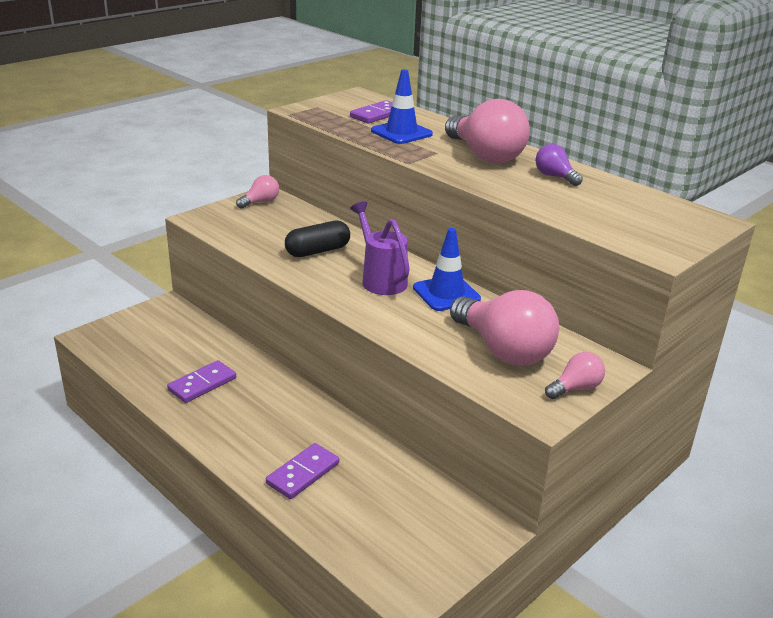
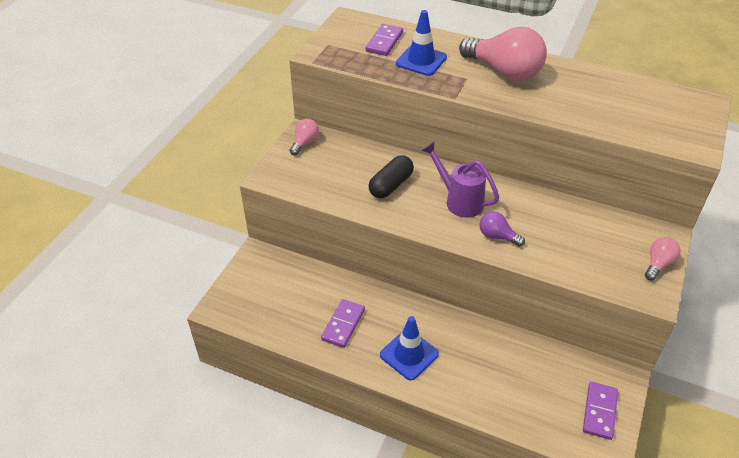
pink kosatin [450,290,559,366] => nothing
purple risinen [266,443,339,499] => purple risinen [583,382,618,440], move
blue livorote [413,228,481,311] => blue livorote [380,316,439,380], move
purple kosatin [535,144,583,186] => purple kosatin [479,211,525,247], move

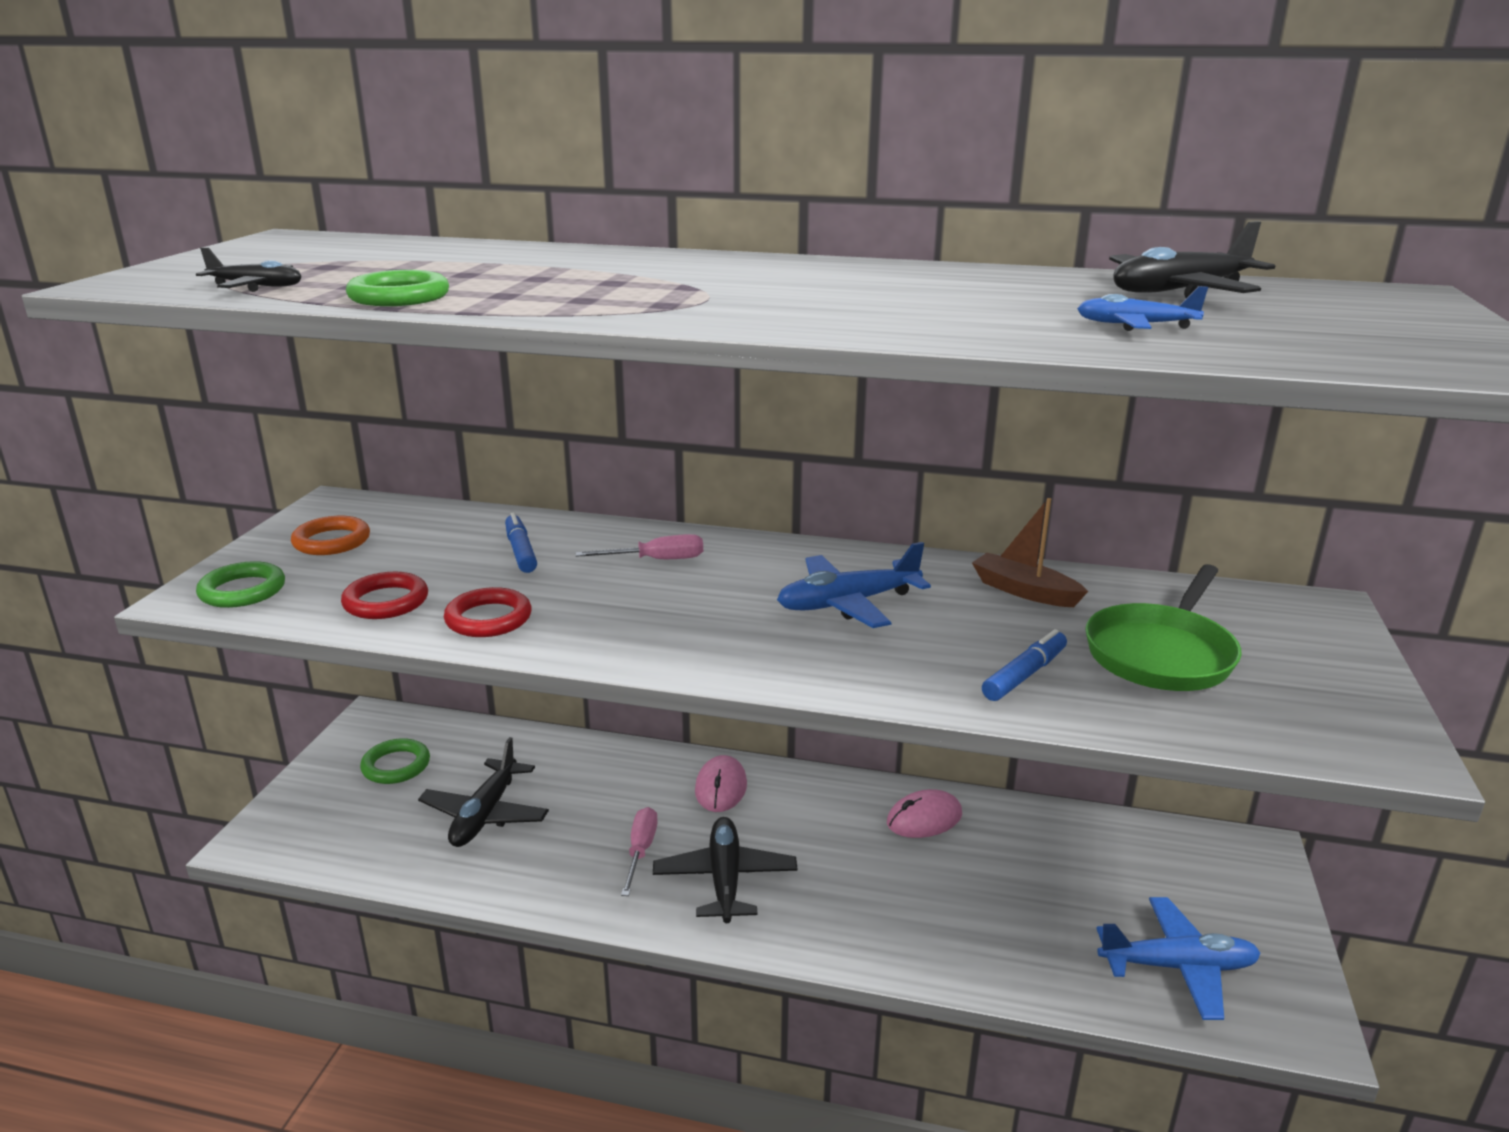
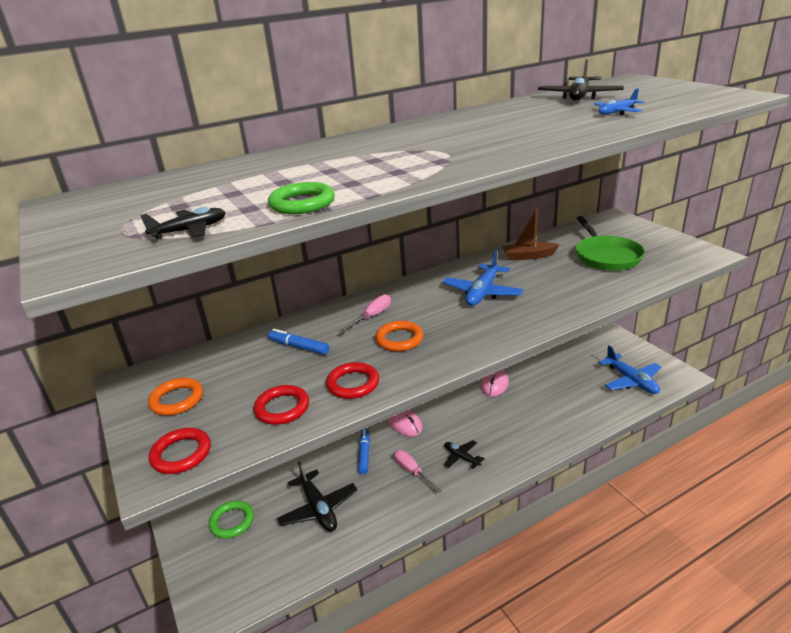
nothing => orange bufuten [375,321,423,351]
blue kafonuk [982,629,1067,701] => blue kafonuk [358,428,370,474], move
green bufuten [196,561,285,608] => red bufuten [149,428,211,474]
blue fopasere [1096,897,1261,1020] => blue fopasere [599,345,661,394], 105 degrees clockwise
black fopasere [653,817,798,923] => black fopasere [444,440,485,469], x0.59

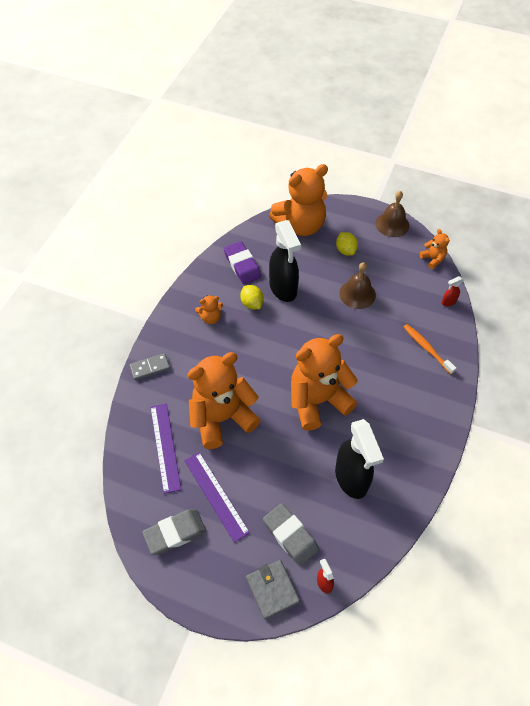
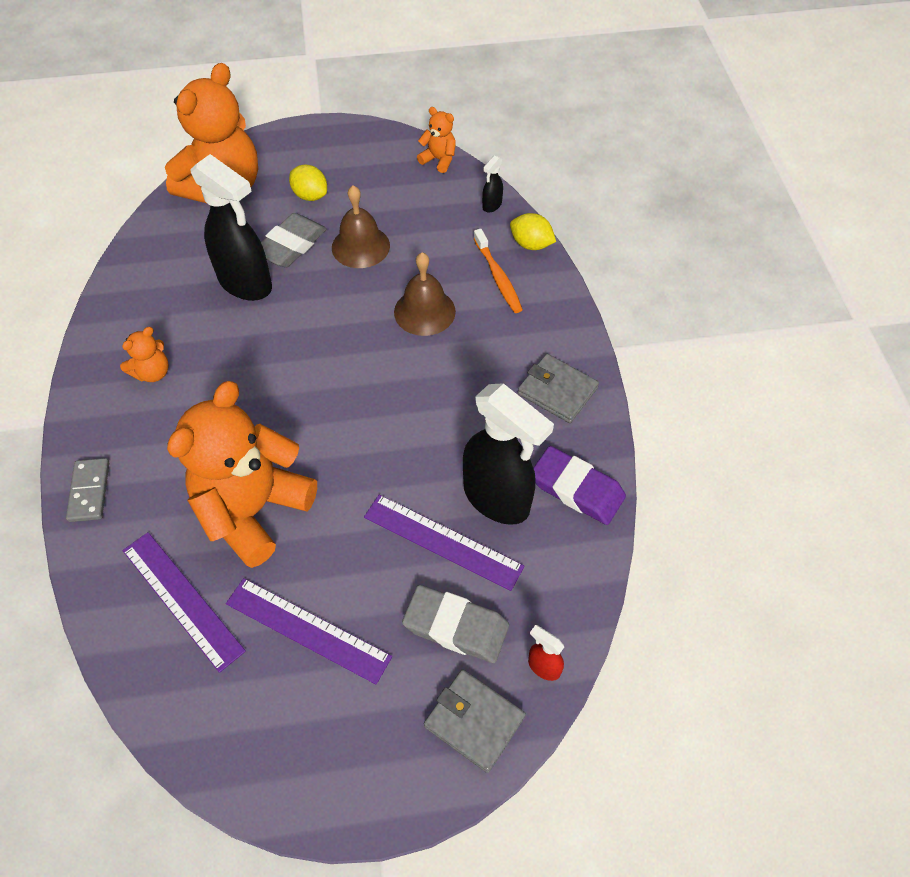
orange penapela [291,334,358,431] => nothing
nothing => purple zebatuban [364,495,524,591]
nothing => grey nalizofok [518,354,599,423]
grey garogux [142,509,206,555] => grey garogux [261,213,327,267], move
purple garogux [224,241,261,284] => purple garogux [534,446,626,525], move
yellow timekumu [240,285,264,309] => yellow timekumu [510,213,556,250], move
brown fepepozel [375,191,409,237] => brown fepepozel [394,252,456,336], move
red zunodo [442,276,464,306] => black zunodo [482,155,503,213]
grey risinen [129,353,170,380] => grey risinen [66,458,109,522], 45 degrees counterclockwise
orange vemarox [404,324,457,374] => orange vemarox [474,229,523,313], 135 degrees counterclockwise

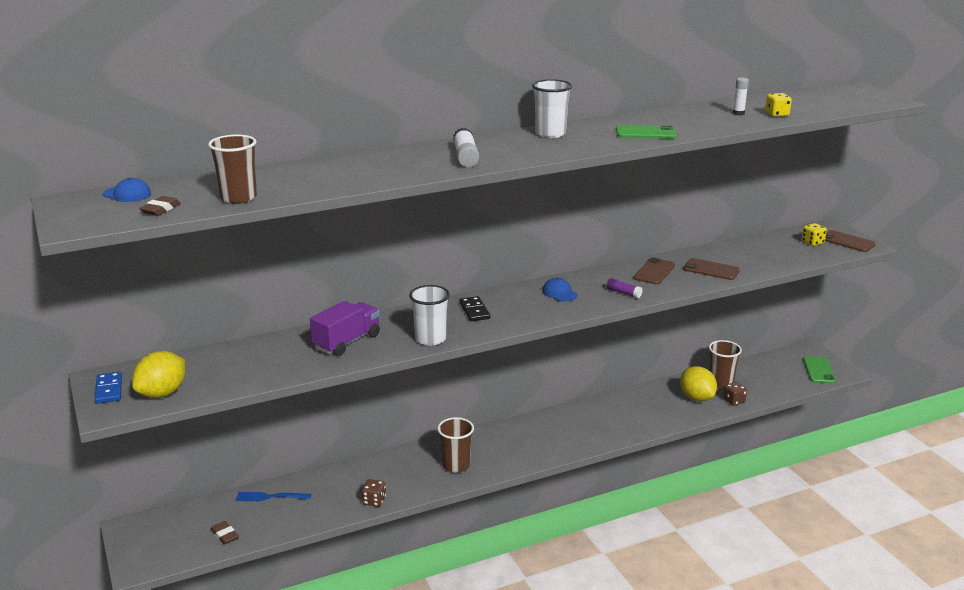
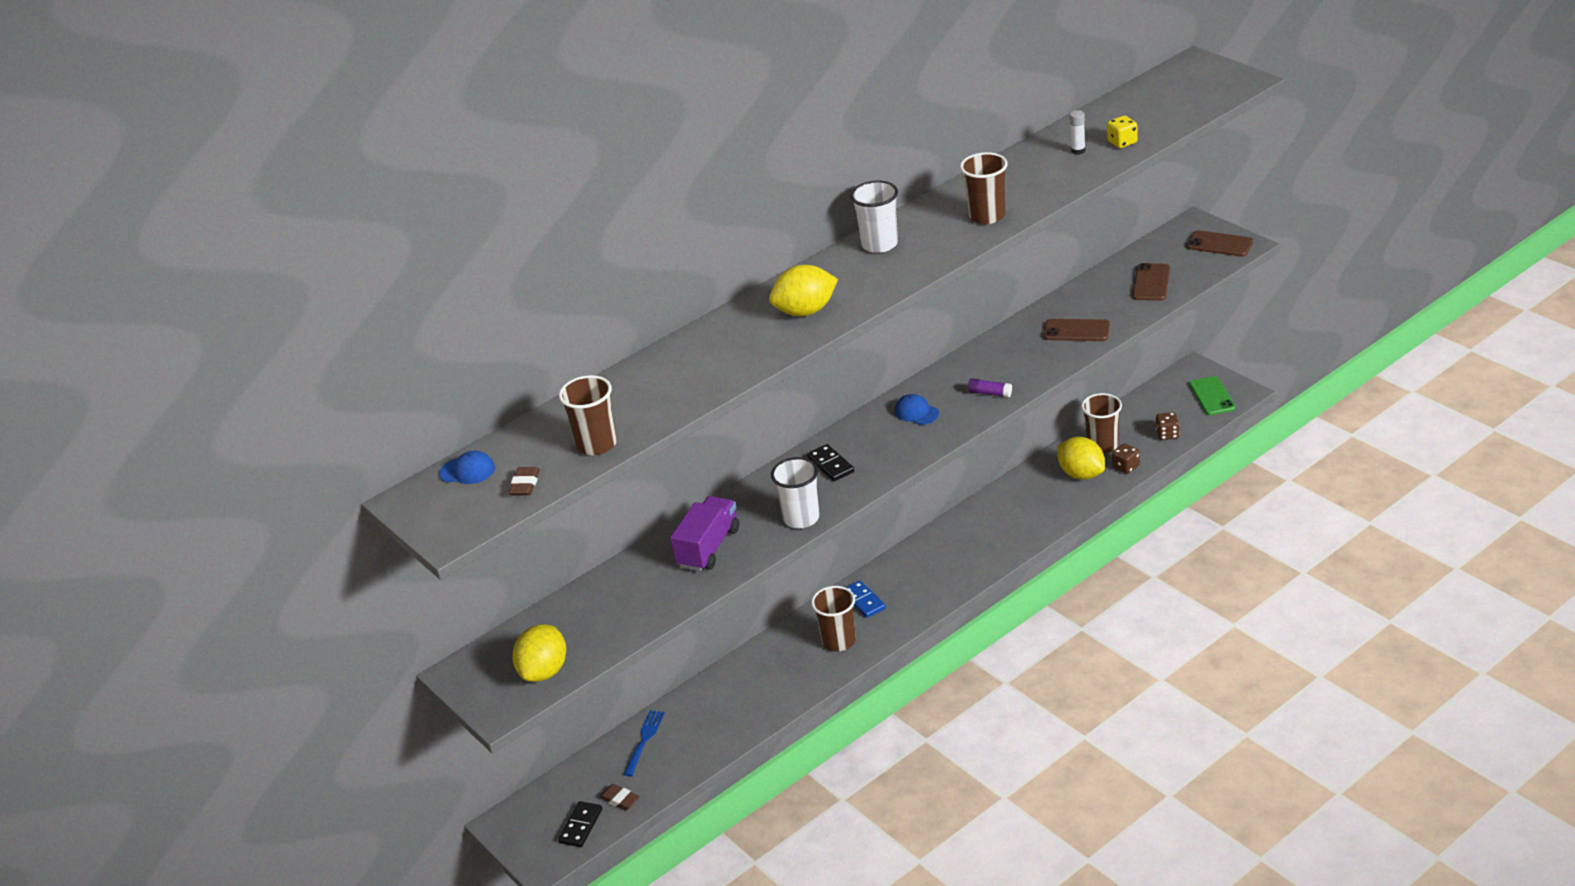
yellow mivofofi [802,223,827,246] => nothing
nothing => black risinen [558,801,602,847]
blue risinen [95,372,122,404] => blue risinen [845,580,886,618], move
brown mivofofi [362,479,386,507] => brown mivofofi [1156,412,1180,440], move
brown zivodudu [634,257,675,285] => brown zivodudu [1133,263,1170,301], move
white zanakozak [453,128,479,167] => yellow timekumu [769,265,838,316]
green zivodudu [616,125,676,139] => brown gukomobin [960,152,1008,224]
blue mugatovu [235,492,311,501] => blue mugatovu [623,710,665,776], 120 degrees clockwise

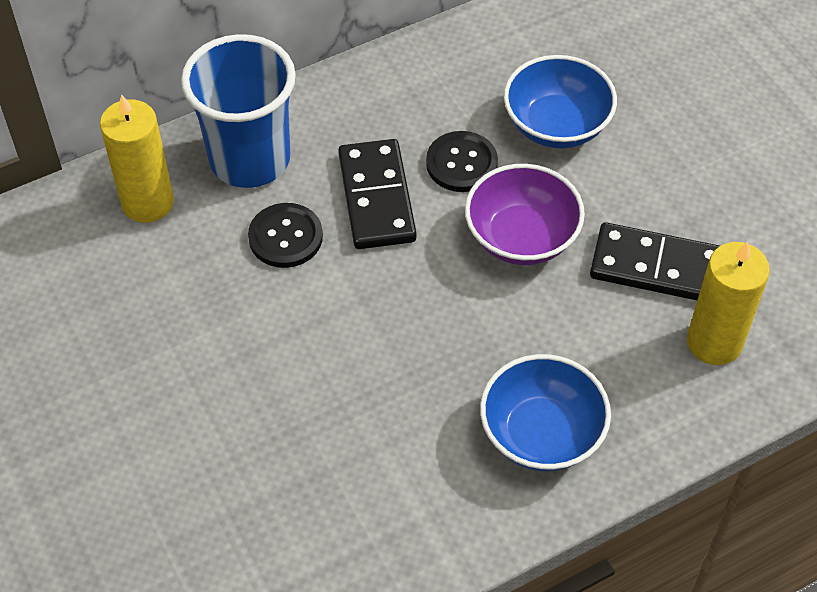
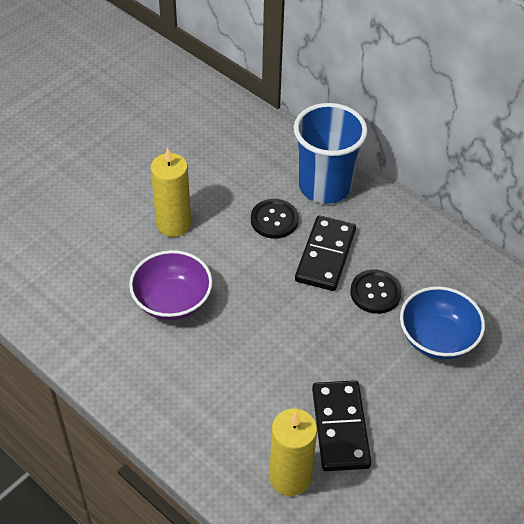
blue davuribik [480,354,611,471] => nothing
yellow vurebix [100,94,174,223] => yellow vurebix [151,148,191,237], move
purple davuribik [465,164,585,265] => purple davuribik [129,250,213,320], move
black risinen [338,139,417,249] => black risinen [295,216,356,291], 45 degrees counterclockwise

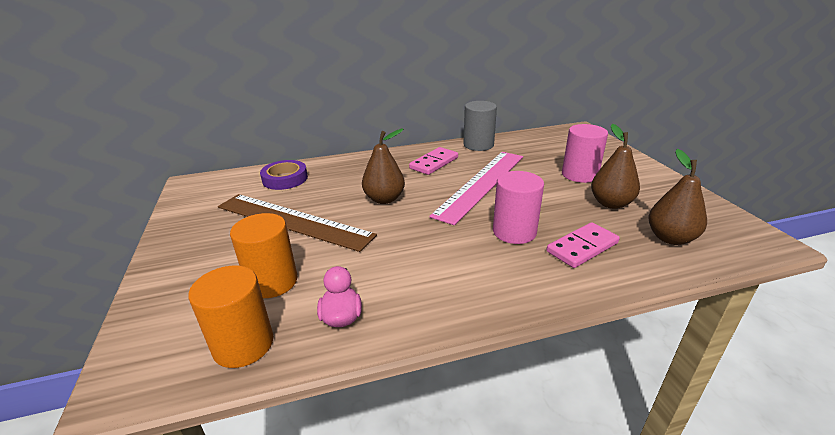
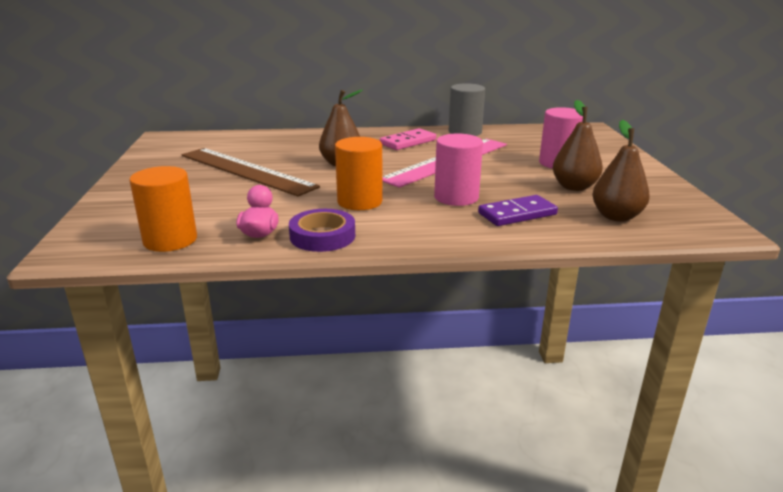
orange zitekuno [230,213,297,298] => orange zitekuno [335,137,383,210], move
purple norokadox [260,160,308,190] => purple norokadox [289,209,355,252], move
pink risinen [547,222,620,268] => purple risinen [478,195,558,226]

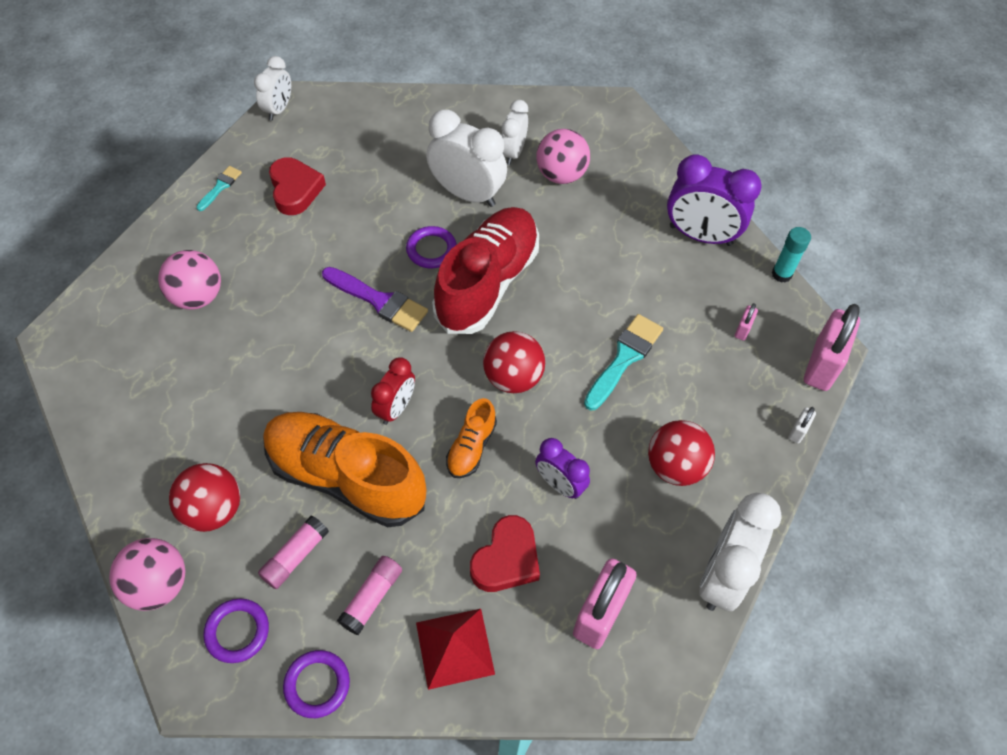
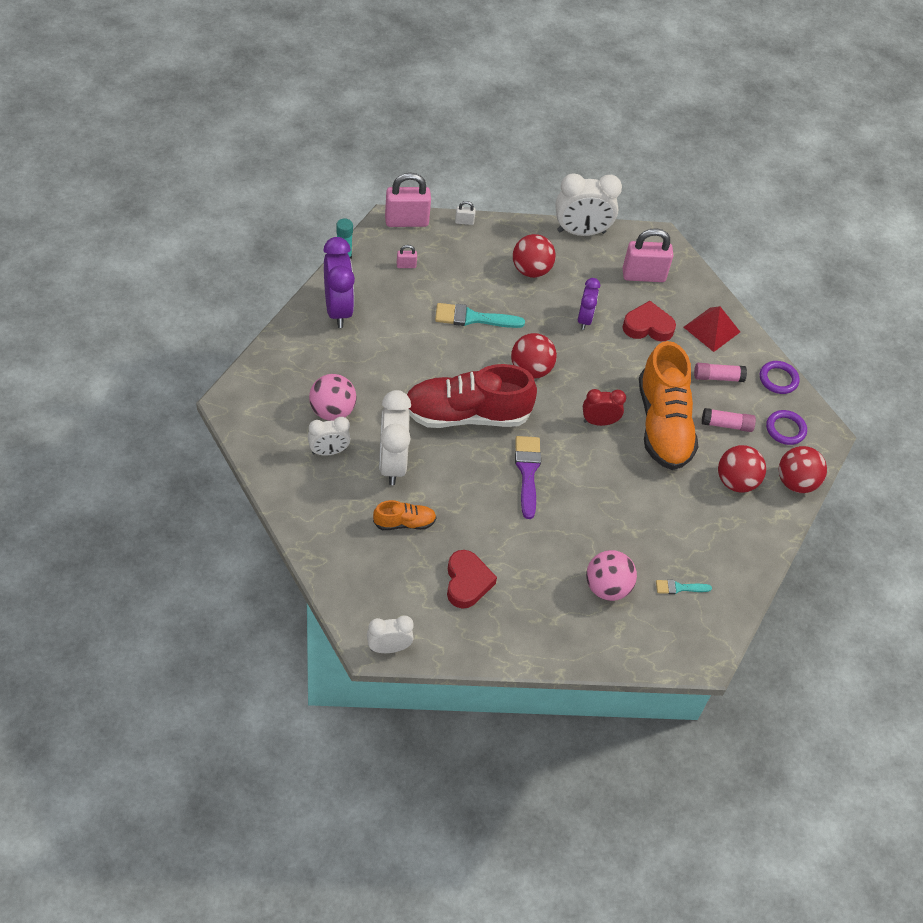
purple bufuten [406,226,457,268] => nothing
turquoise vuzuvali [196,166,242,211] => turquoise vuzuvali [656,580,712,594], move
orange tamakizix [446,398,497,478] => orange tamakizix [373,500,437,530], move
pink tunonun [109,538,186,611] => red tunonun [779,446,827,493]
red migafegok [269,157,326,215] => red migafegok [447,550,497,609], 135 degrees clockwise

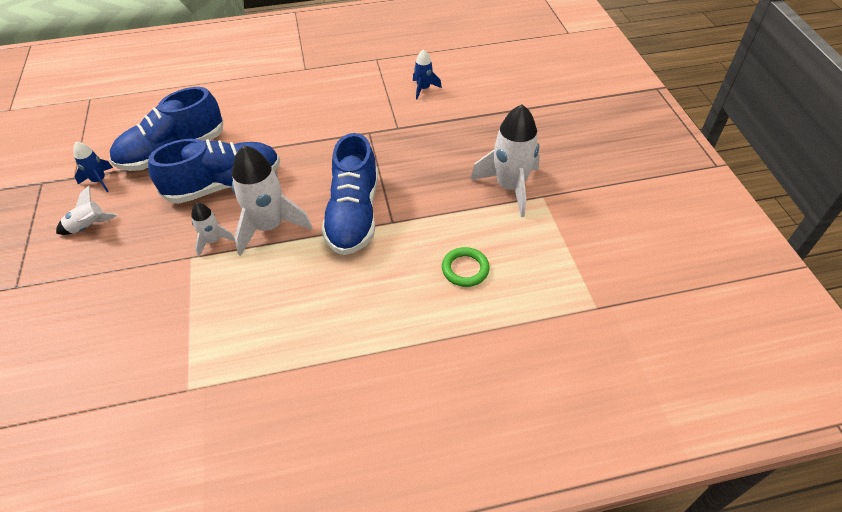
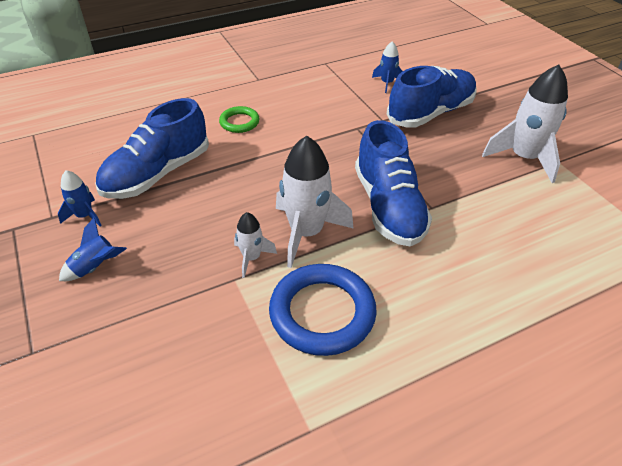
nothing => blue bufuten [269,264,377,356]
blue tamakizix [148,139,280,204] => blue tamakizix [387,66,477,128], move
green bufuten [442,247,490,287] => green bufuten [219,106,260,133], move
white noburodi [56,186,118,235] => blue noburodi [59,217,127,281]

